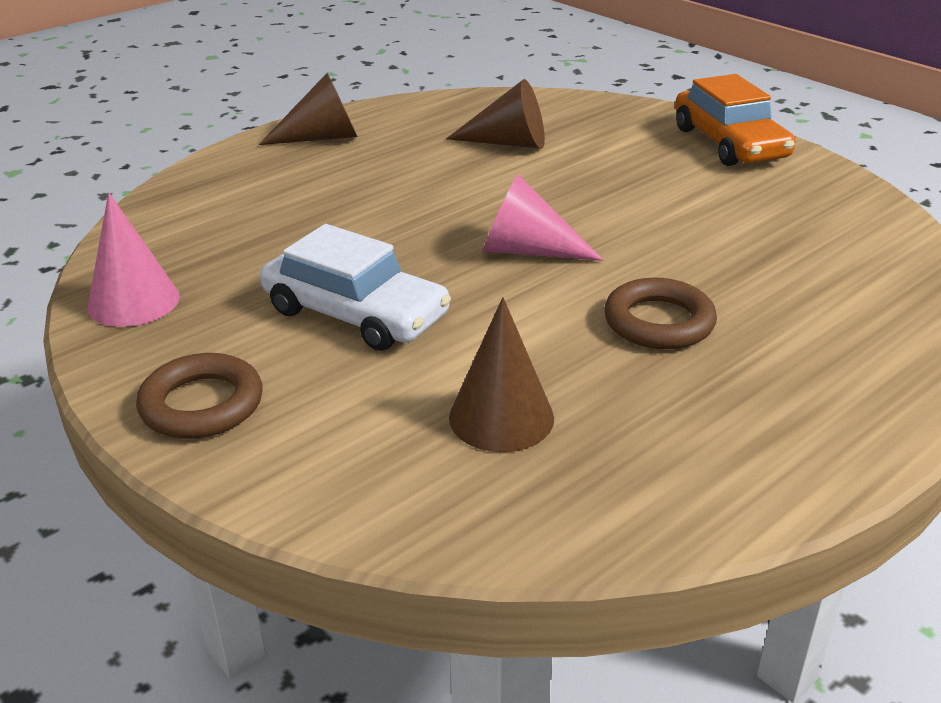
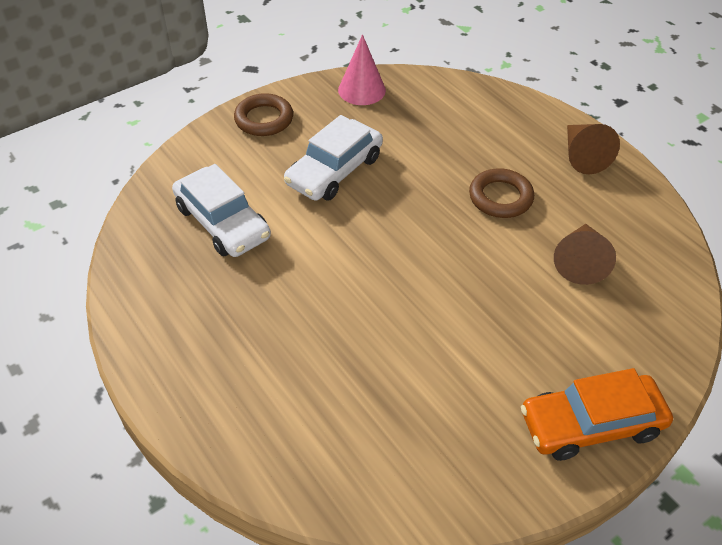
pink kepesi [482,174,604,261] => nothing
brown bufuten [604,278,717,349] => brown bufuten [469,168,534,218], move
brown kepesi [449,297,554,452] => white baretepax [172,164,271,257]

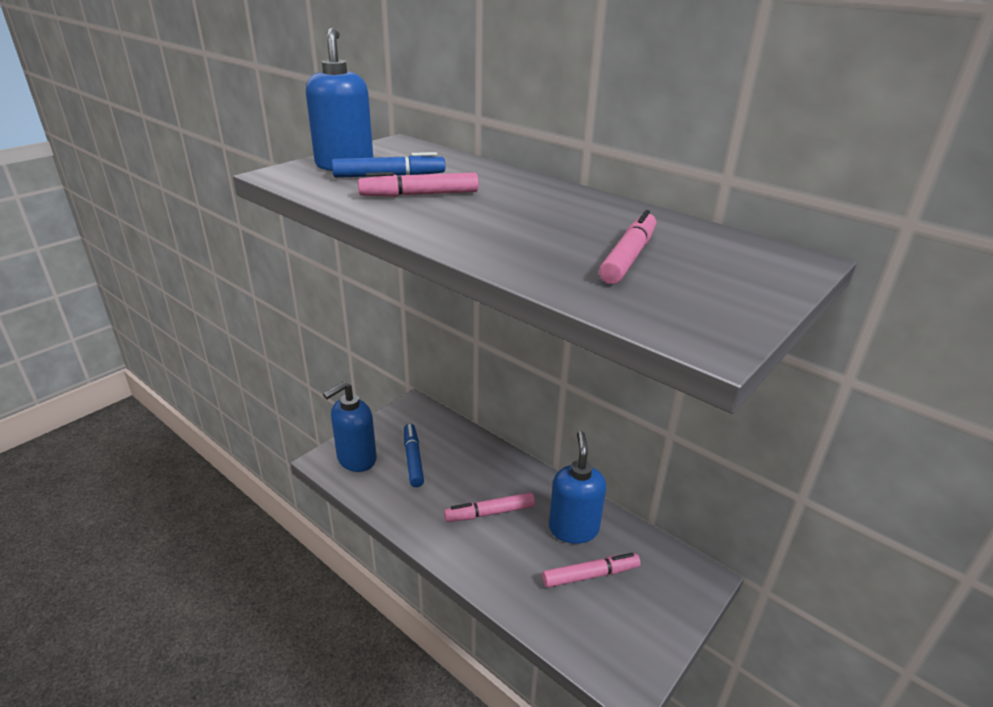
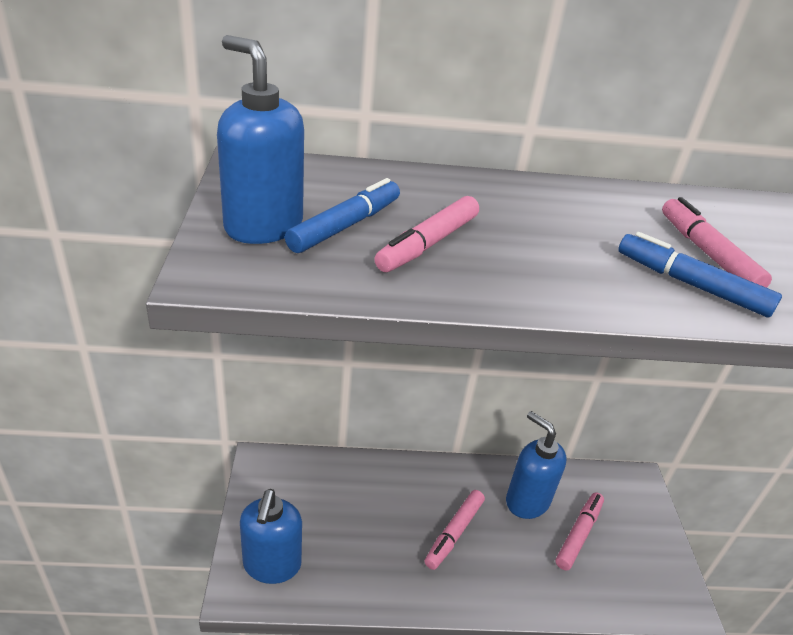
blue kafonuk [404,424,424,487] => blue kafonuk [618,232,782,318], move

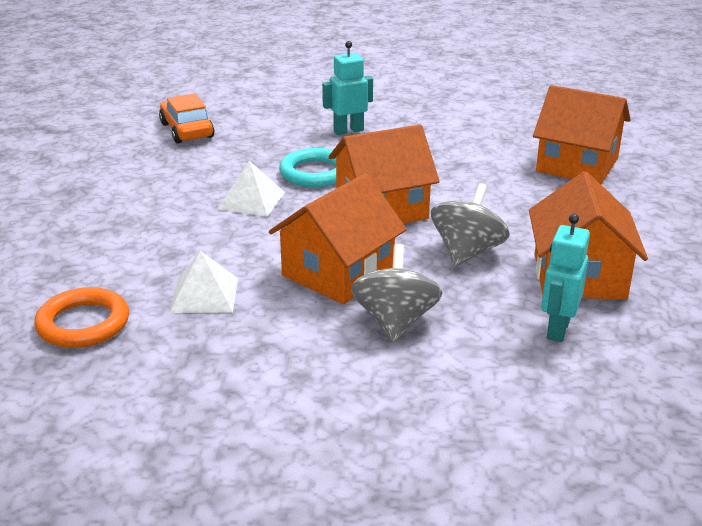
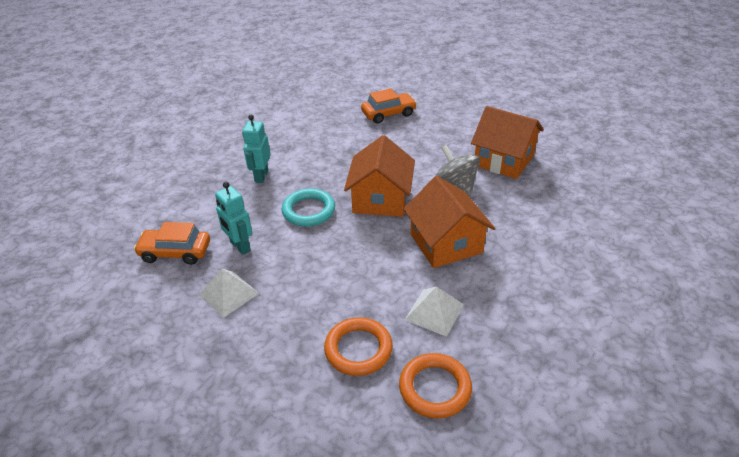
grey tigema [351,244,443,343] => nothing
nothing => orange bufuten [324,317,393,376]
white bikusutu [218,161,285,217] => white bikusutu [199,269,259,318], move
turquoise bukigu [541,214,590,342] => turquoise bukigu [215,182,252,255], move
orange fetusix [533,85,631,184] => orange baretepax [361,88,417,123]

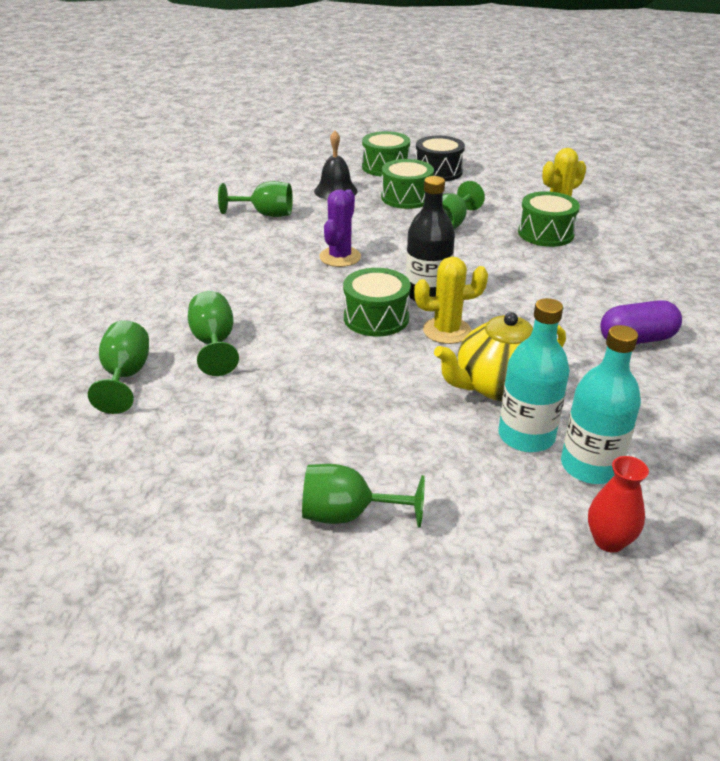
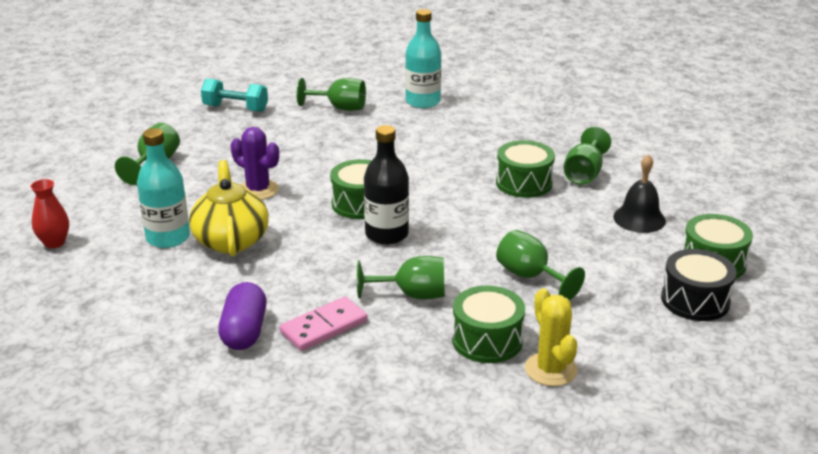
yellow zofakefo [414,257,488,344] => nothing
nothing => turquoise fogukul [201,78,268,112]
nothing => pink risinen [280,297,367,351]
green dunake [188,291,239,376] => green dunake [357,256,445,299], move
purple zofakefo [319,189,361,267] => purple zofakefo [231,127,279,200], move
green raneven [381,159,434,209] => green raneven [496,140,555,198], move
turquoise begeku [561,325,641,484] => turquoise begeku [405,9,441,108], move

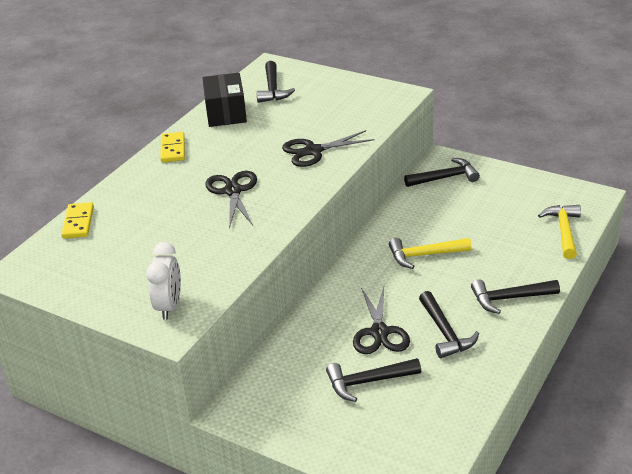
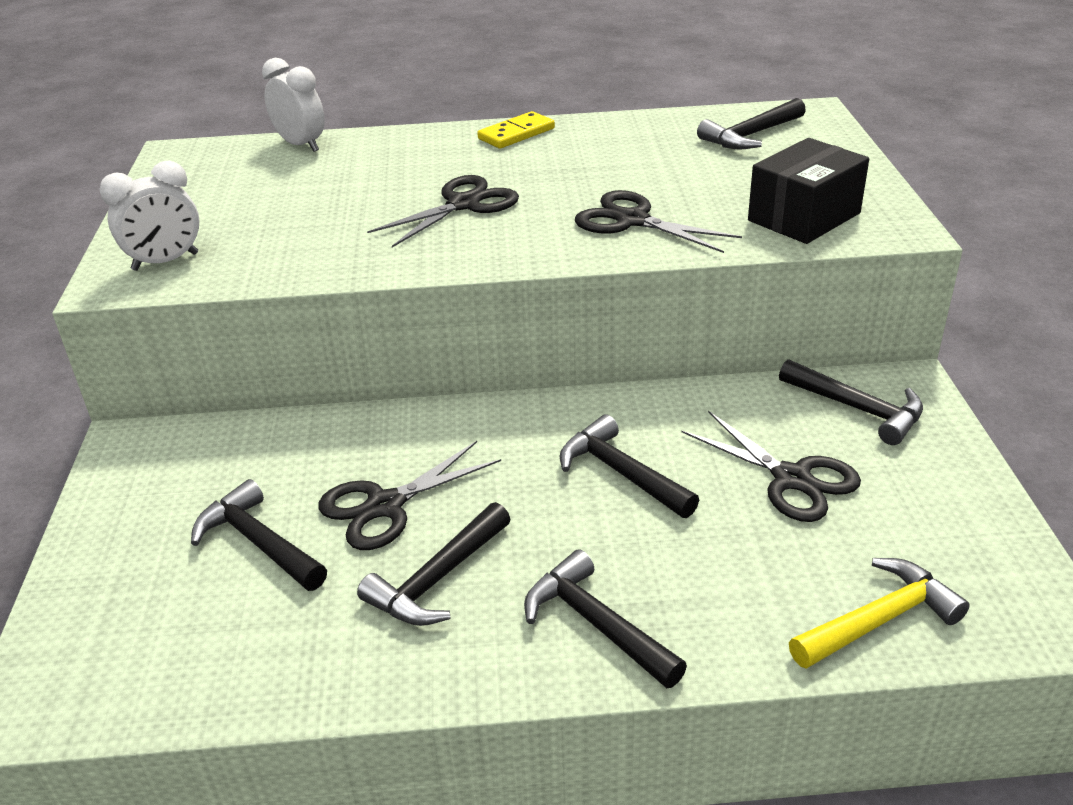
nothing => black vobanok [681,411,861,522]
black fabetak [202,73,247,127] => black fabetak [748,138,869,244], move
yellow risinen [61,202,94,239] => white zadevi [262,58,325,152]
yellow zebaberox [389,238,471,269] => black zebaberox [560,414,699,518]

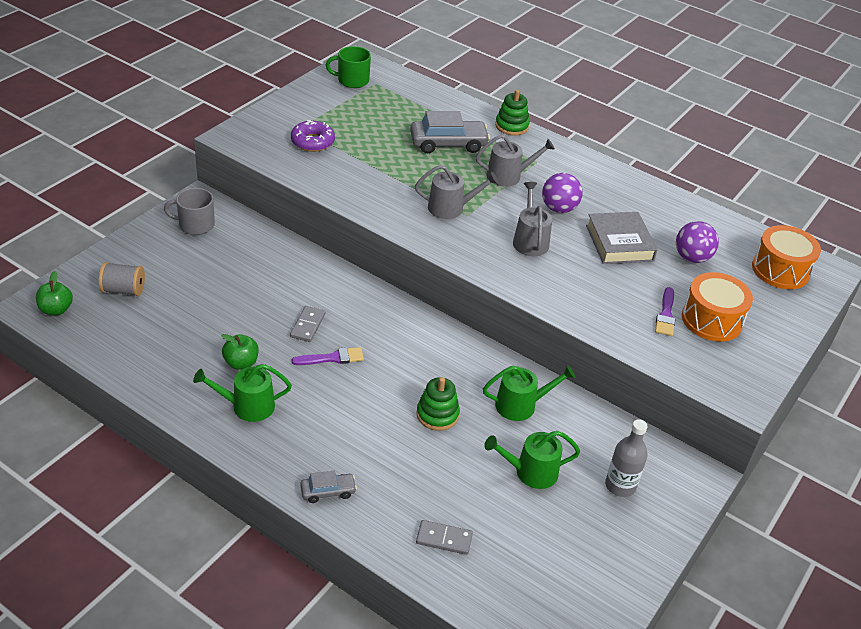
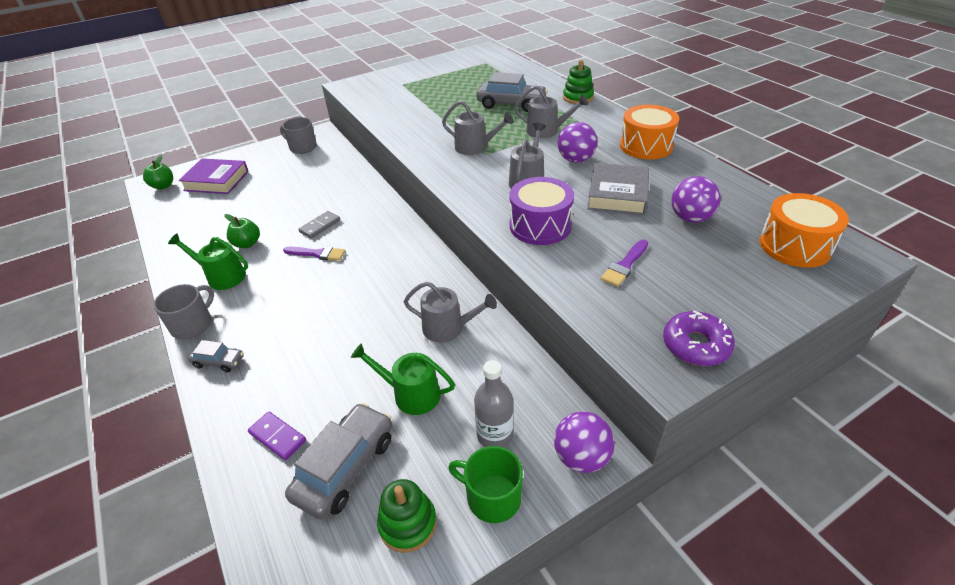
nothing => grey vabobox [153,284,214,339]
nothing => grey baretepax [285,403,393,519]
nothing => purple raneven [509,177,574,245]
nothing => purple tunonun [554,411,615,473]
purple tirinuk [291,120,335,152] => purple tirinuk [663,310,735,366], move
green vabobox [326,46,371,88] => green vabobox [448,446,523,523], move
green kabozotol [416,377,460,431] => green kabozotol [377,479,437,552], move
orange raneven [682,272,753,342] => orange raneven [620,105,679,159], move
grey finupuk [99,262,145,296] => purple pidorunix [179,158,249,194]
grey risinen [416,520,473,555] => purple risinen [248,411,306,460]
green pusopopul [483,365,575,421] => grey pusopopul [404,282,497,342]

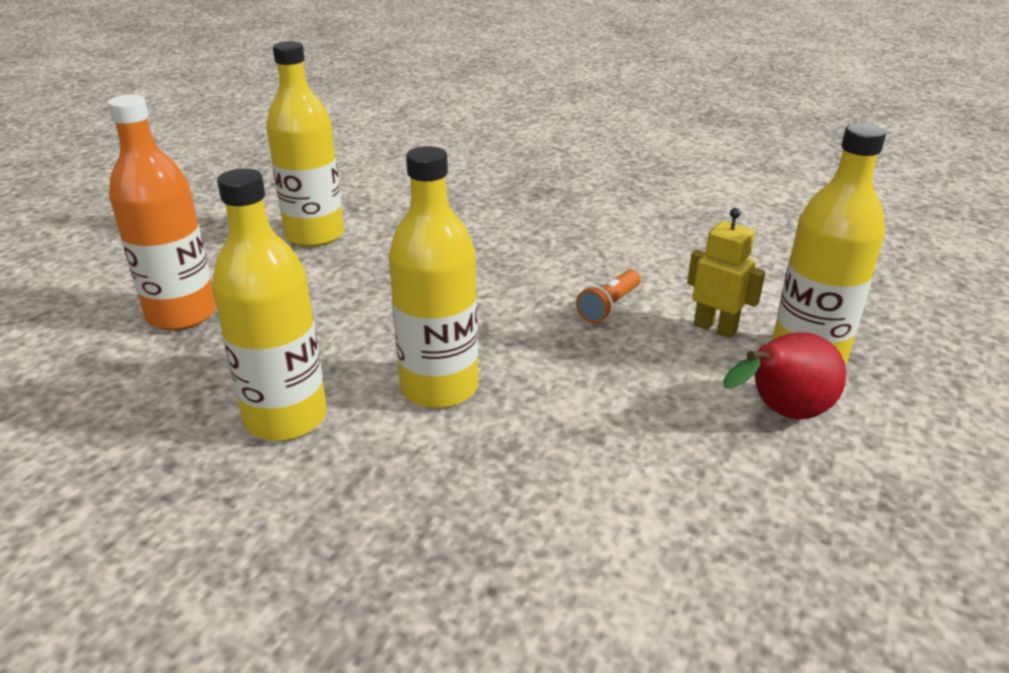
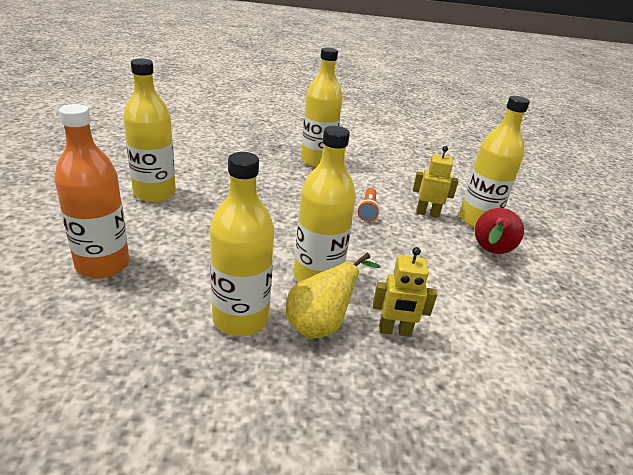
nothing => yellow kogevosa [286,253,380,338]
nothing => yellow begeku [301,47,343,167]
nothing => yellow bukigu [373,247,437,337]

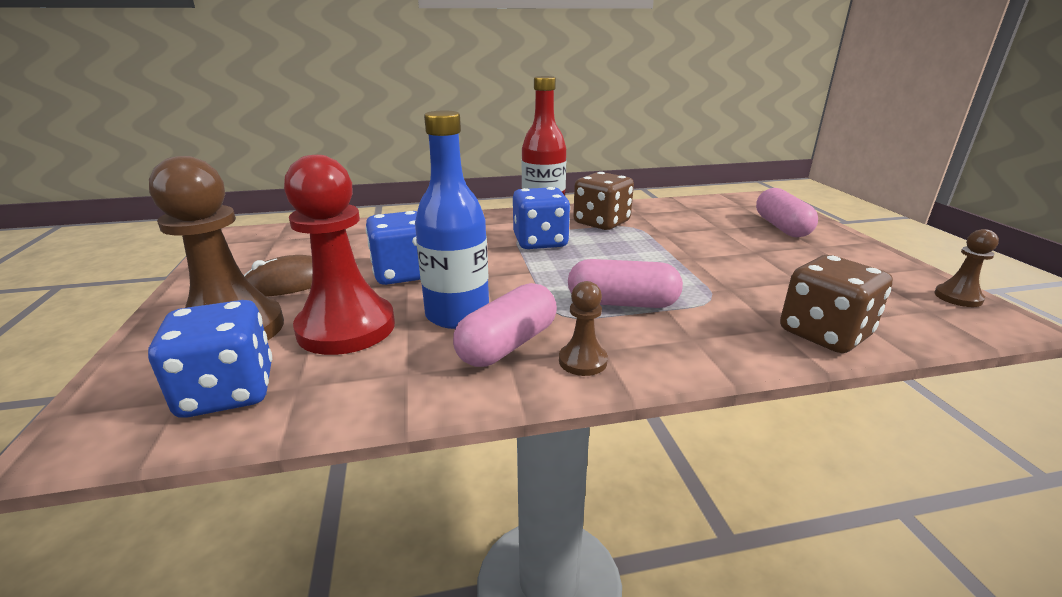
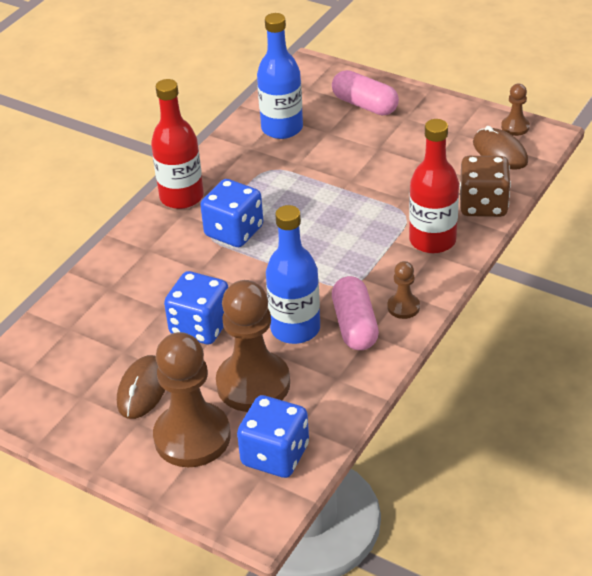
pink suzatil [568,259,683,308] => nothing
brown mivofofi [573,172,634,230] => nothing
nothing => blue begeku [257,13,303,139]
nothing => red begeku [409,119,459,254]
nothing => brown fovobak [473,126,528,170]
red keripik [284,155,395,355] => brown keripik [216,280,290,412]

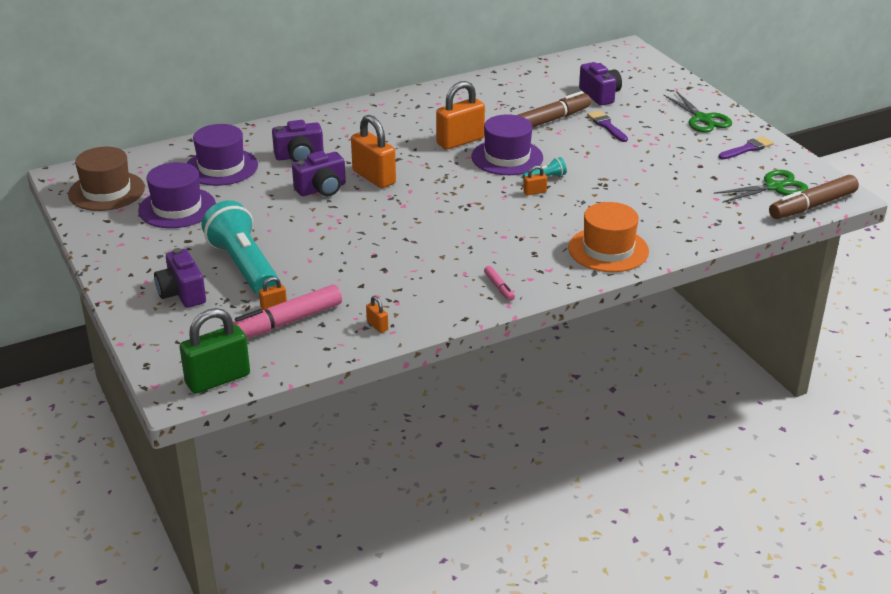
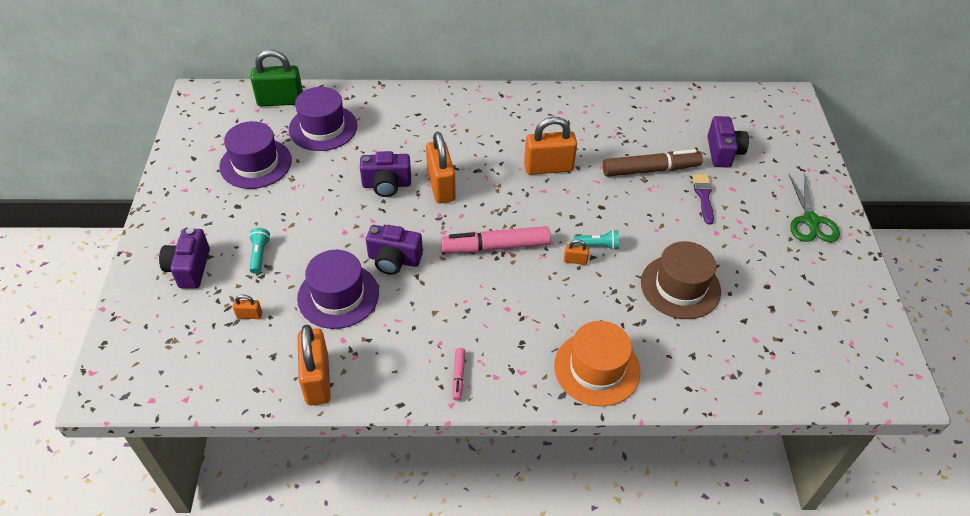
green vobanok [714,170,808,203] => nothing
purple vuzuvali [719,136,774,160] => nothing
brown kafonuk [769,175,859,219] => nothing
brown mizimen [68,147,145,211] => brown mizimen [641,241,721,319], move
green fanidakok [179,308,250,394] => green fanidakok [250,49,303,106], move
pink kafonuk [233,285,342,338] => pink kafonuk [441,226,551,253], move
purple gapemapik [272,120,324,162] => purple gapemapik [366,225,423,275], move
purple mizimen [471,114,543,175] => purple mizimen [297,250,379,329], move
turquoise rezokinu [201,200,278,295] => turquoise rezokinu [249,228,270,274], x0.42
orange fanidakok [366,296,388,333] => orange fanidakok [297,325,331,405], x2.28

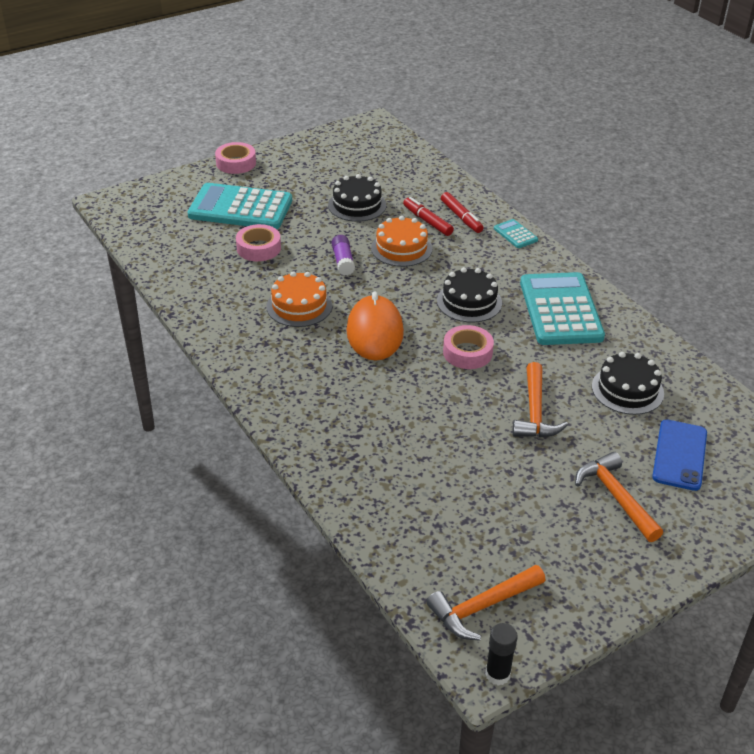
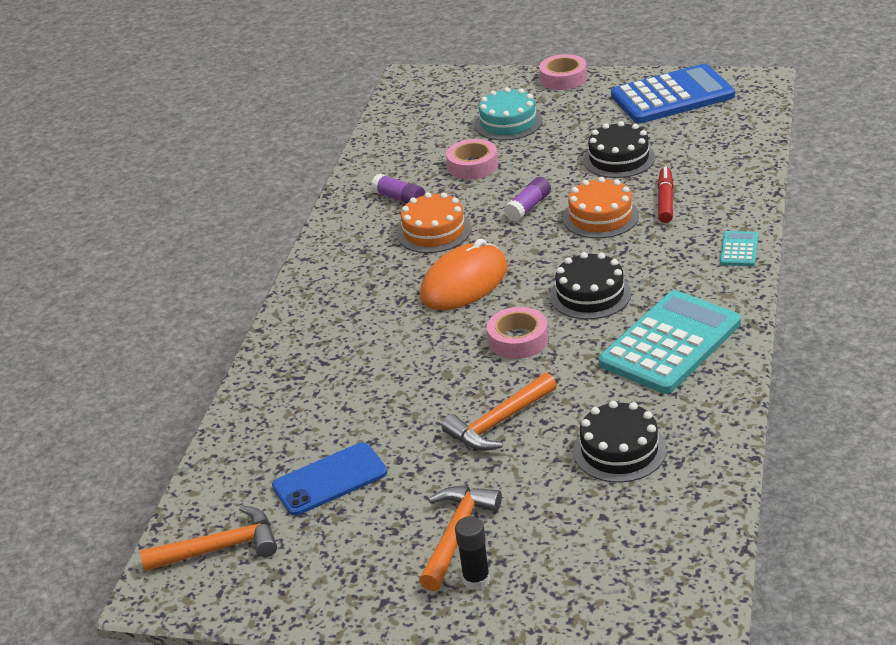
red kafonuk [441,192,484,233] => nothing
nothing => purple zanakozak [371,173,425,204]
nothing => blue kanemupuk [611,64,735,123]
black zanakozak [485,623,518,686] => black zanakozak [455,516,490,590], move
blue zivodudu [652,419,707,491] => blue zivodudu [272,442,387,516], move
turquoise kanemupuk [188,183,292,229] => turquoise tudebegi [475,87,543,141]
orange zebaberox [426,565,546,641] => orange zebaberox [140,505,277,571], 150 degrees clockwise

